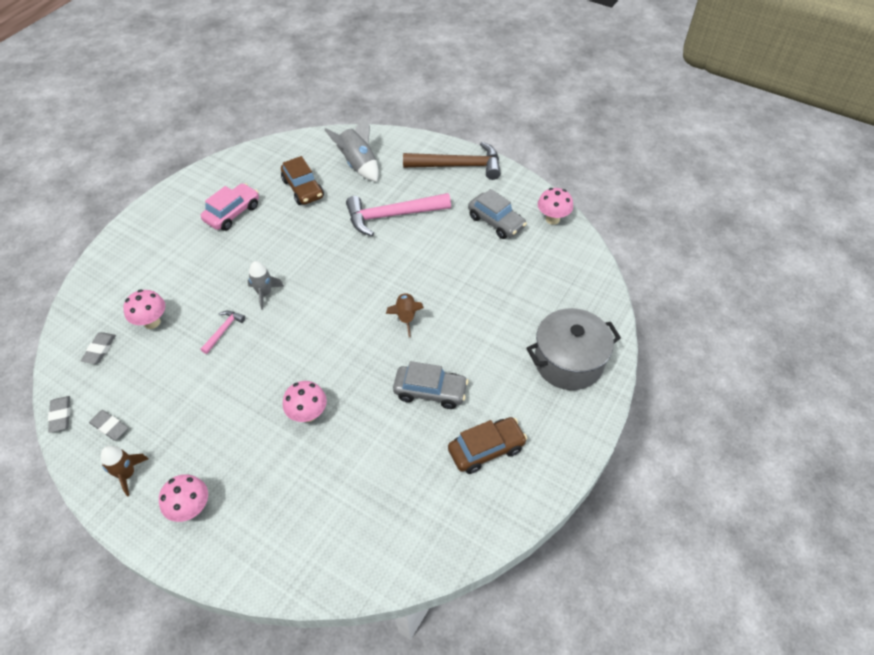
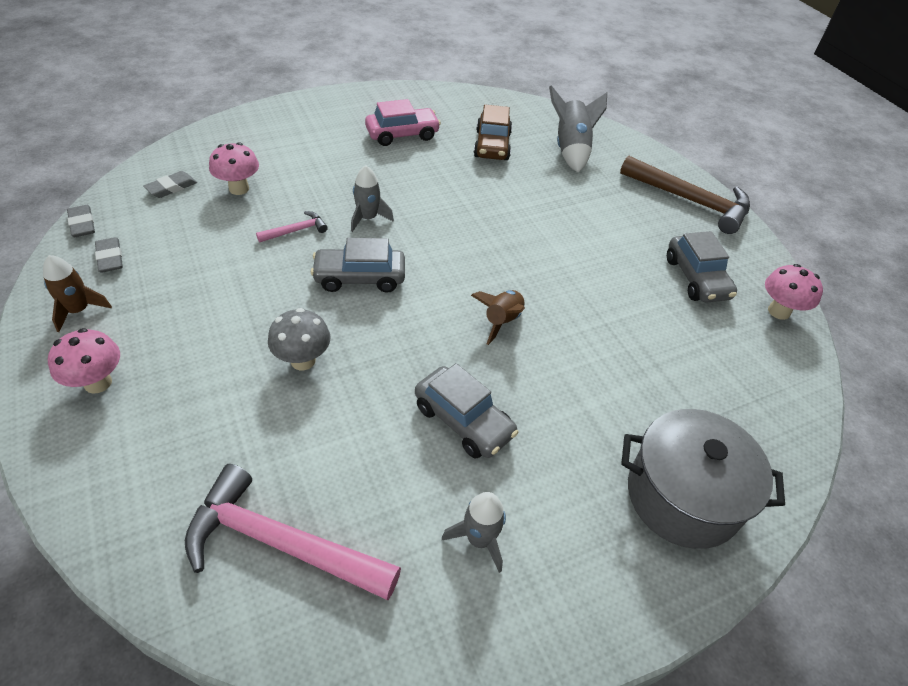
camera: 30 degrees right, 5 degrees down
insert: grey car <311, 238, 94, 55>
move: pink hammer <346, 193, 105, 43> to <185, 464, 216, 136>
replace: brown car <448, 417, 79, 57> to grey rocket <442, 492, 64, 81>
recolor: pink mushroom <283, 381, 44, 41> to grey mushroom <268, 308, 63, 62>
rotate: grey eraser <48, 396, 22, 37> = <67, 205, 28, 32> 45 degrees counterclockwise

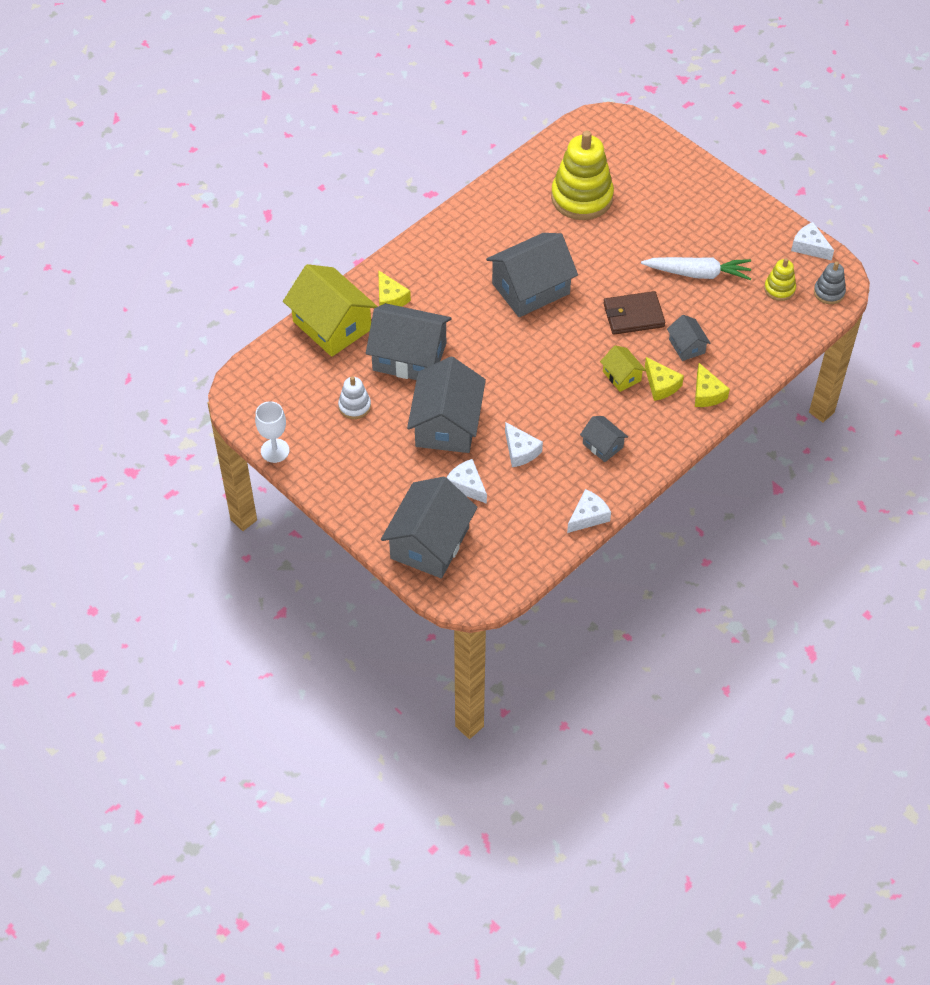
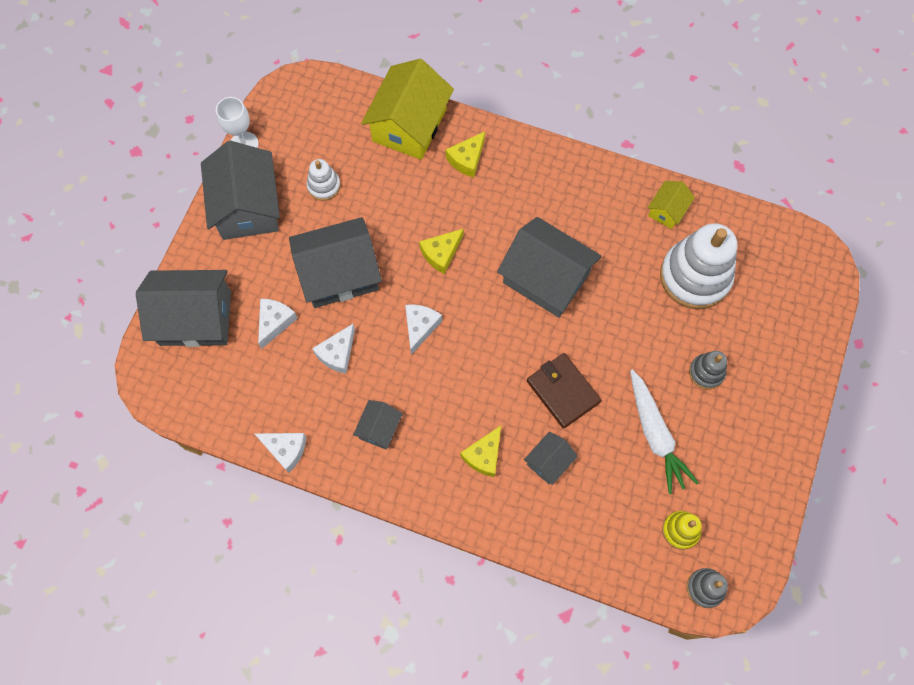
camera: 65 degrees right, 15 degrees up
insert: grey stacking toy <689, 351, 38, 38>
move: grey house <366, 303, 86, 77> to <201, 141, 79, 99>; yellow house <600, 345, 46, 47> to <648, 181, 47, 48>; yellow cheese <695, 363, 35, 44> to <419, 229, 44, 45>; white cheese <791, 222, 43, 39> to <405, 304, 37, 51>
recolor: yellow stacking toy <551, 131, 63, 89> to white stacking toy <660, 223, 77, 86>

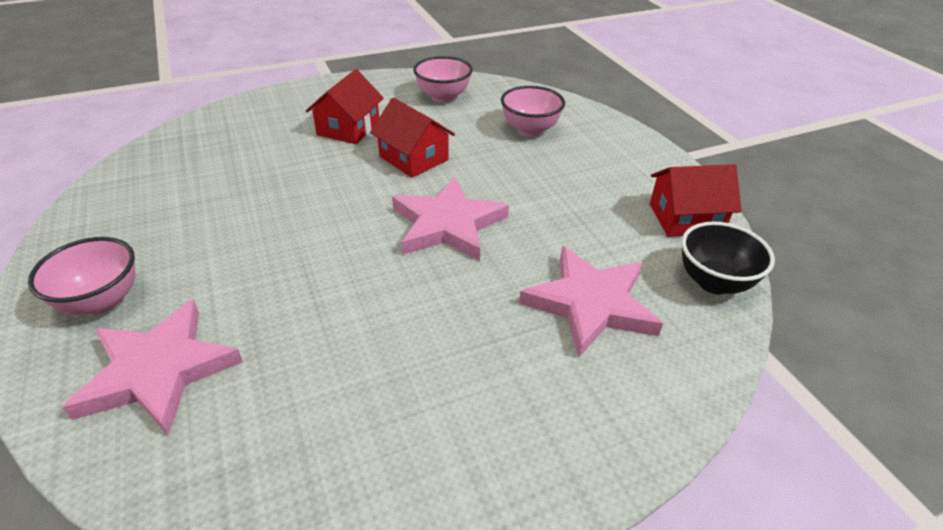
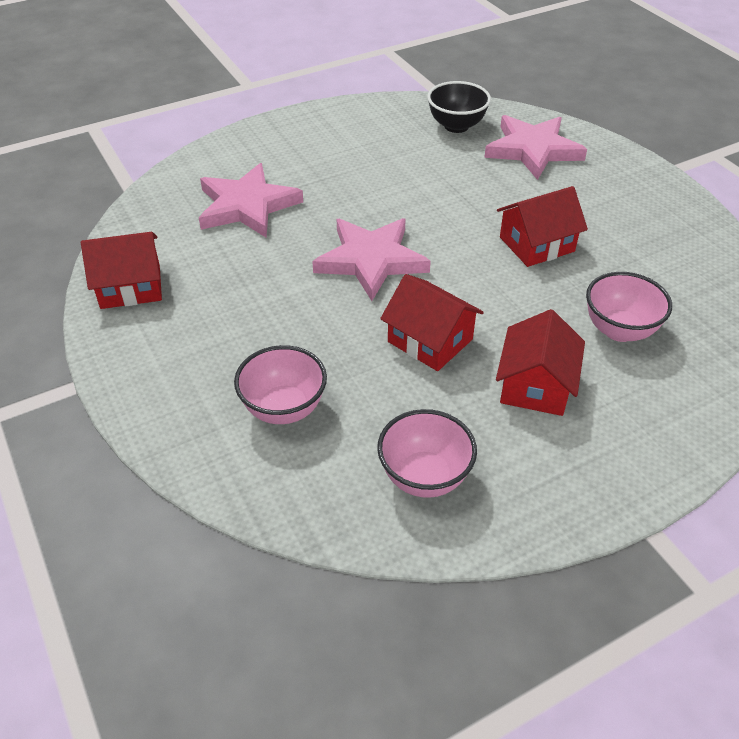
camera: 175 degrees right, 5 degrees up
insert: red house <497, 186, 91, 81>
move: pink bowl <28, 237, 107, 78> to <586, 272, 86, 70>; black bowl <682, 221, 93, 73> to <427, 81, 64, 52>

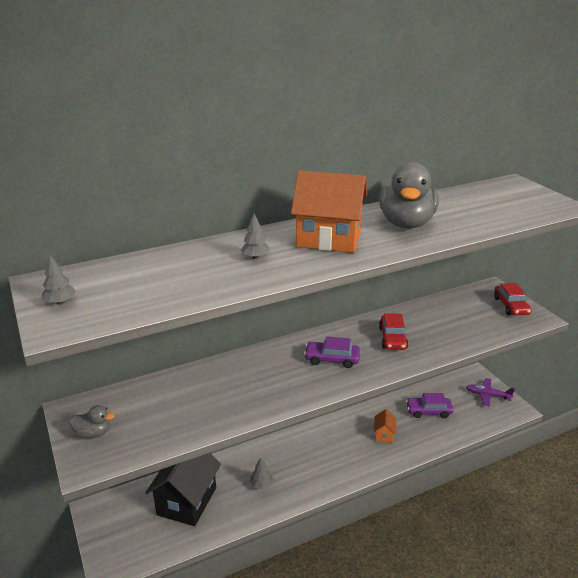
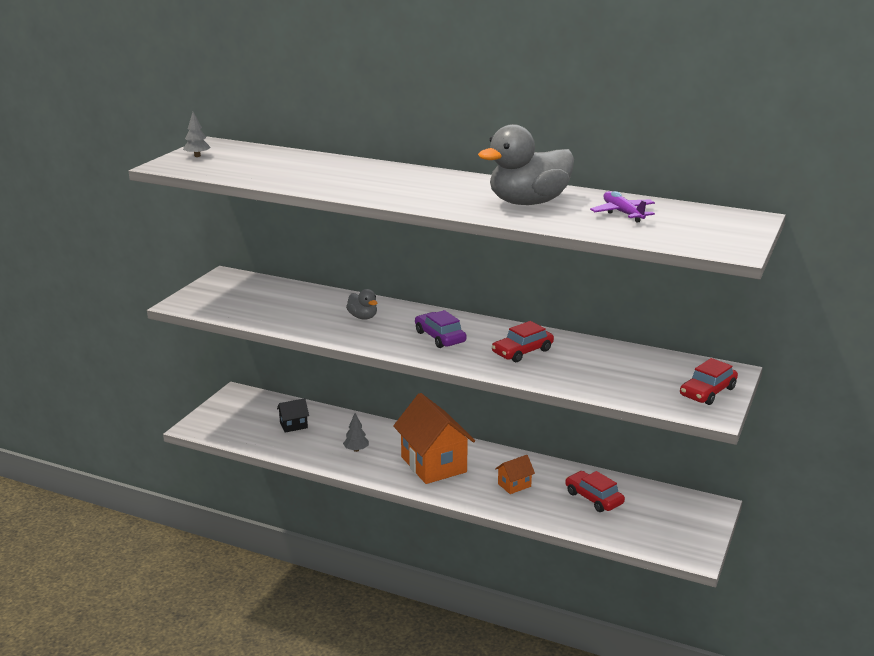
camera: 50 degrees right, 5 degrees down
delete: grey tree <240, 214, 29, 45>
move: grey duck <69, 405, 46, 34> to <346, 289, 32, 31>; orange house <291, 170, 76, 83> to <393, 393, 82, 91>; purple plane <466, 378, 49, 29> to <590, 191, 65, 31>
recolor: purple car <406, 393, 48, 25> to red car <565, 471, 60, 41>
resize: black house <146, 453, 75, 73> = <277, 398, 32, 35> x0.45

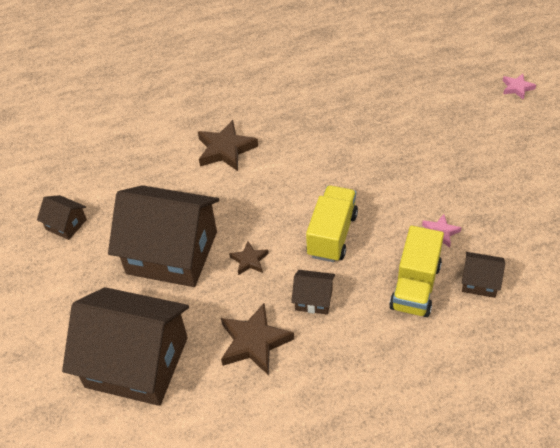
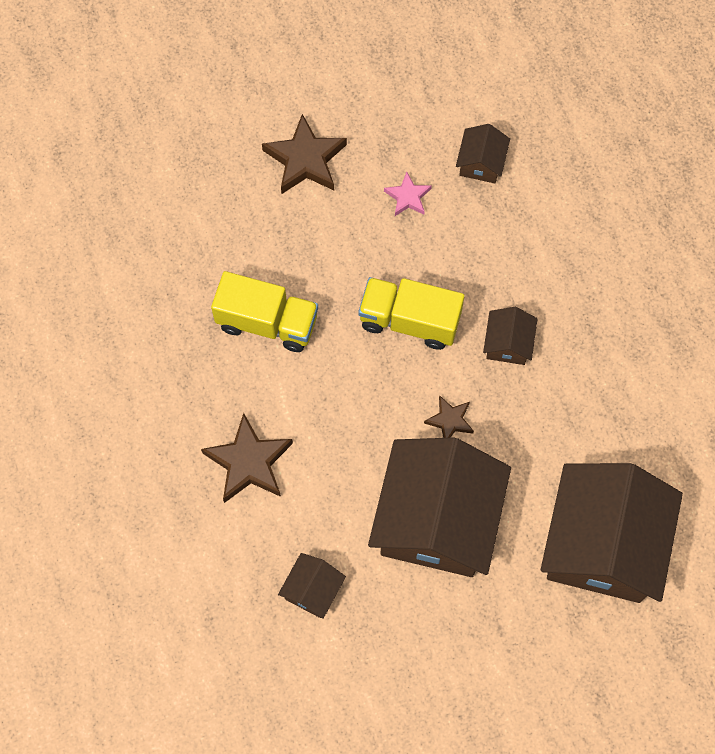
camera: 95 degrees left, 20 degrees up
delete: pink star <503, 74, 33, 26>
move: brown house <37, 195, 50, 45> to <278, 553, 68, 66>; brown star <221, 303, 73, 72> to <262, 114, 85, 80>; yellow truck <389, 226, 55, 91> to <211, 271, 107, 81>

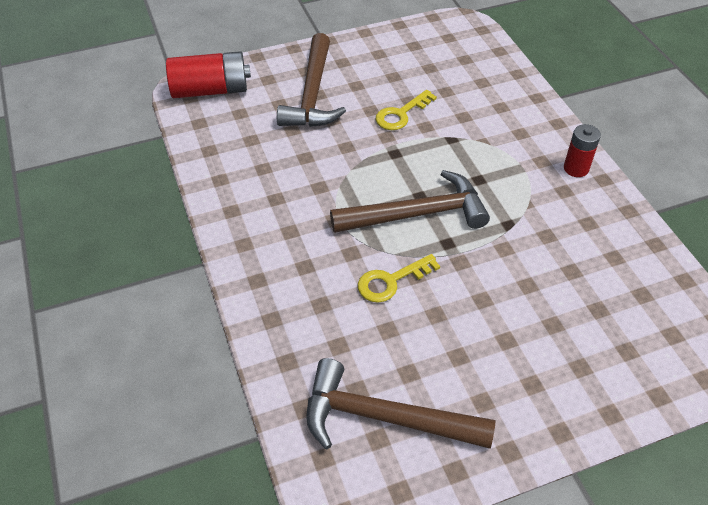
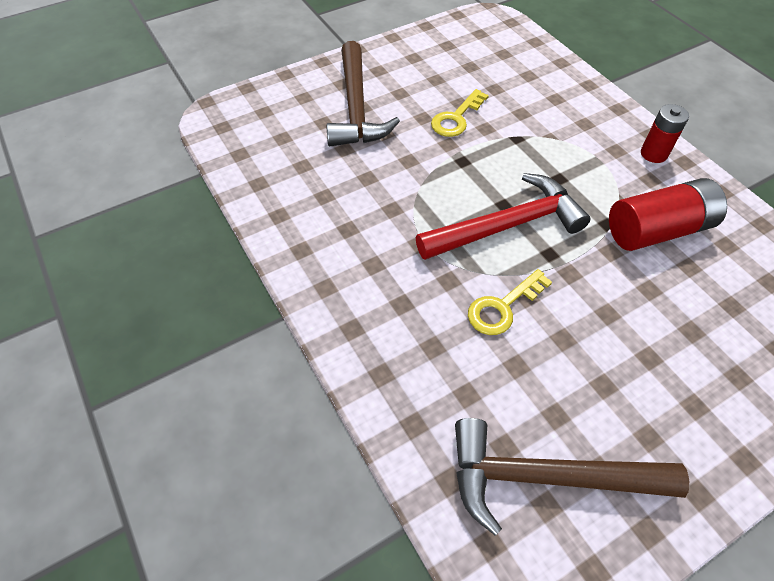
camera: 10 degrees left, 5 degrees up
move: red battery <166, 51, 85, 47> to <609, 178, 118, 73>
recolor: brown hammer <330, 170, 160, 63> to red hammer <416, 173, 175, 87>

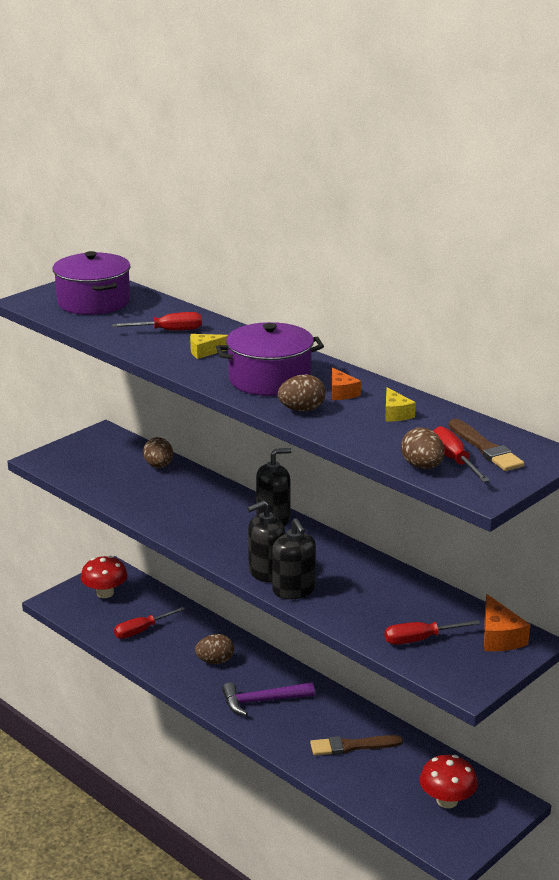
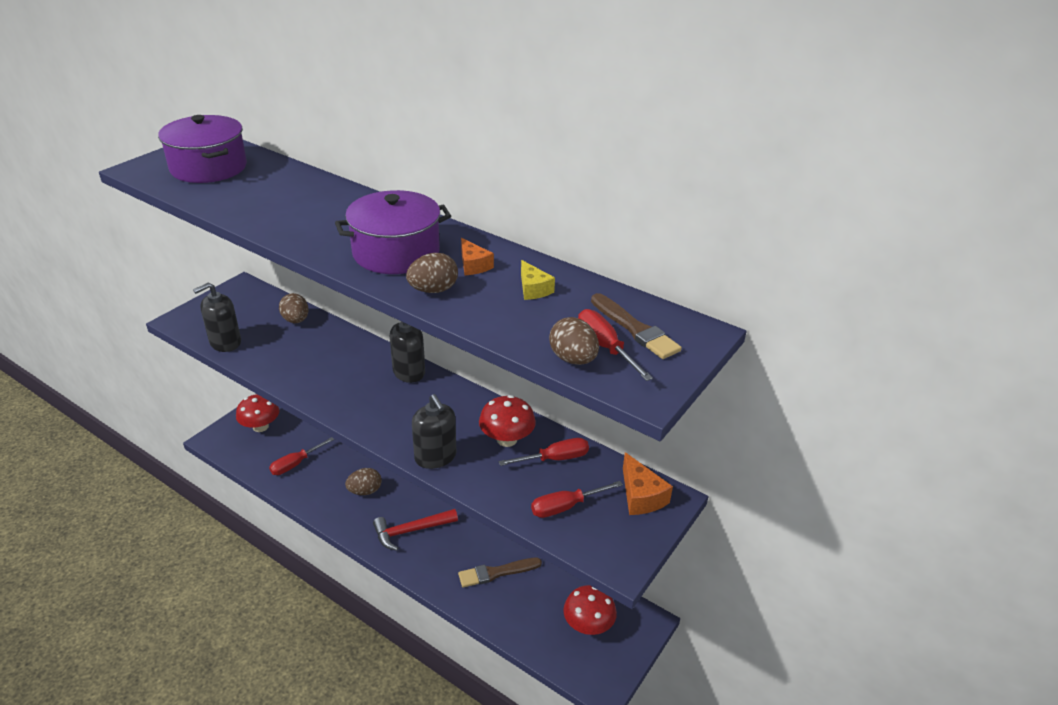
camera: 10 degrees left, 10 degrees up
delete: yellow cheese <190, 334, 38, 25>
insert: red mushroom <479, 395, 57, 52>
move: red screwdriver <112, 312, 90, 18> to <499, 438, 90, 28>; black soap dispenser <247, 500, 38, 82> to <193, 283, 48, 69>
recolor: purple hammer <222, 682, 93, 34> to red hammer <373, 509, 85, 42>

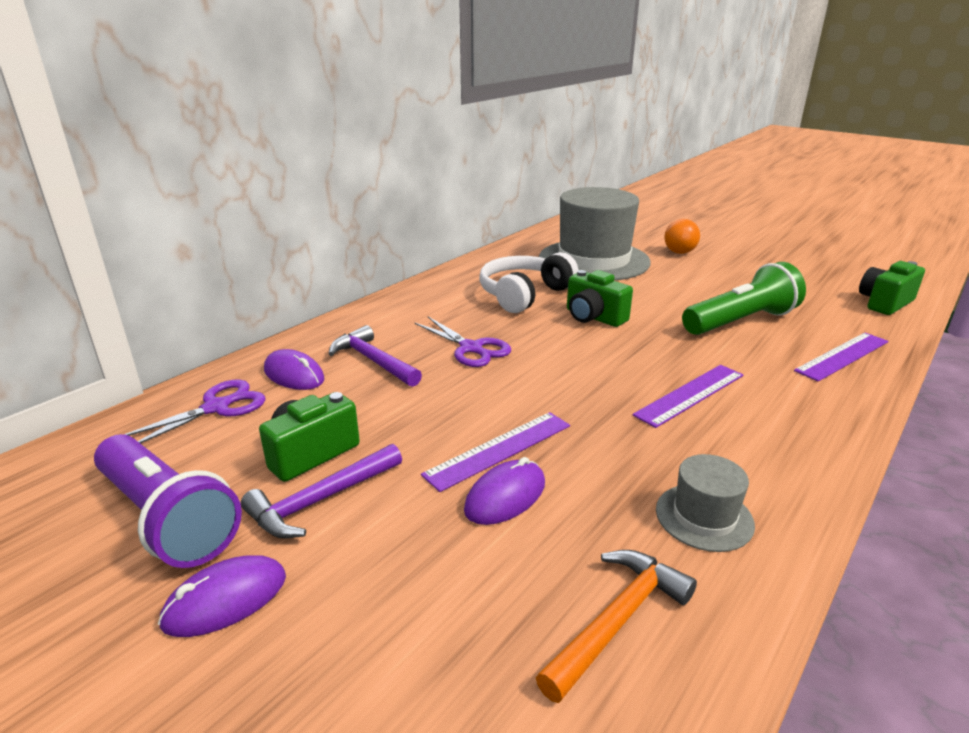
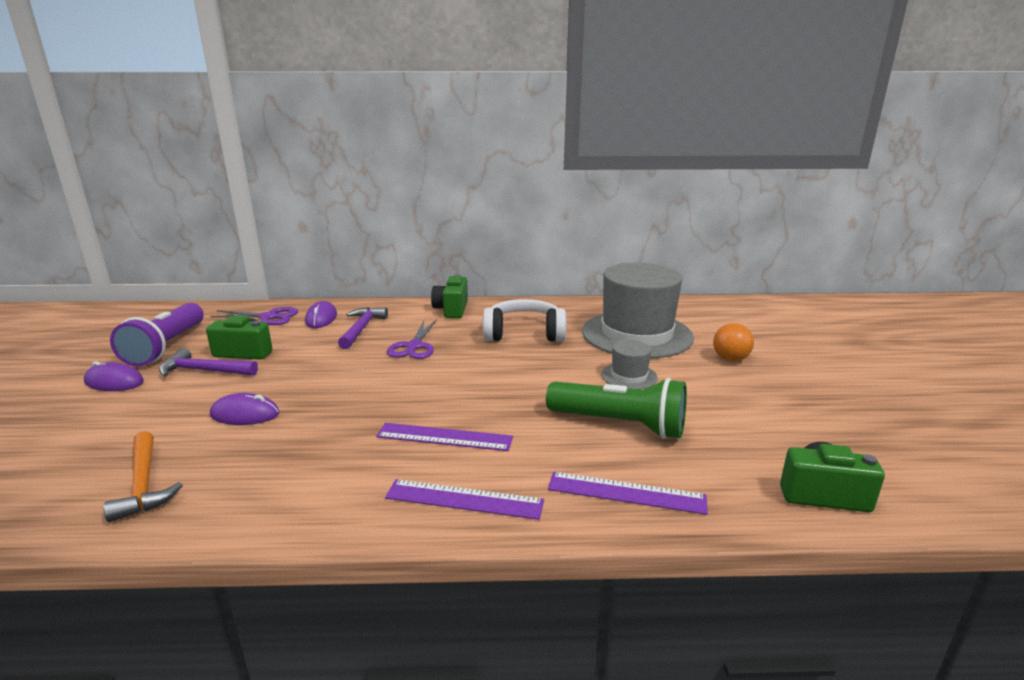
camera: 50 degrees right, 5 degrees down
move: purple ruler <421, 412, 149, 80> to <385, 479, 159, 41>; green camera <567, 270, 66, 57> to <431, 274, 37, 44>; grey hat <656, 454, 99, 98> to <601, 340, 57, 50>
rotate: orange hammer <536, 550, 161, 153> = <103, 431, 80, 91> 60 degrees clockwise

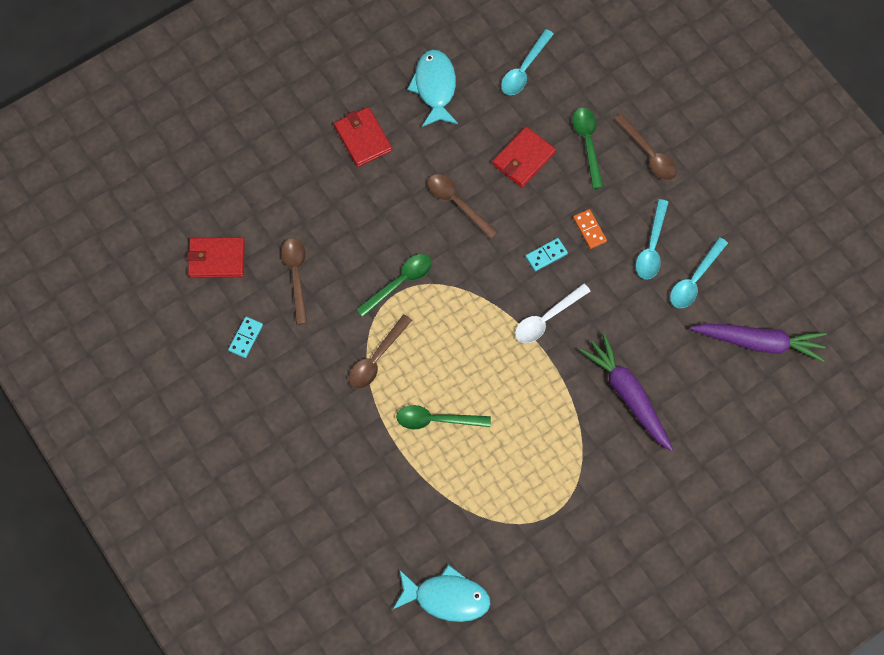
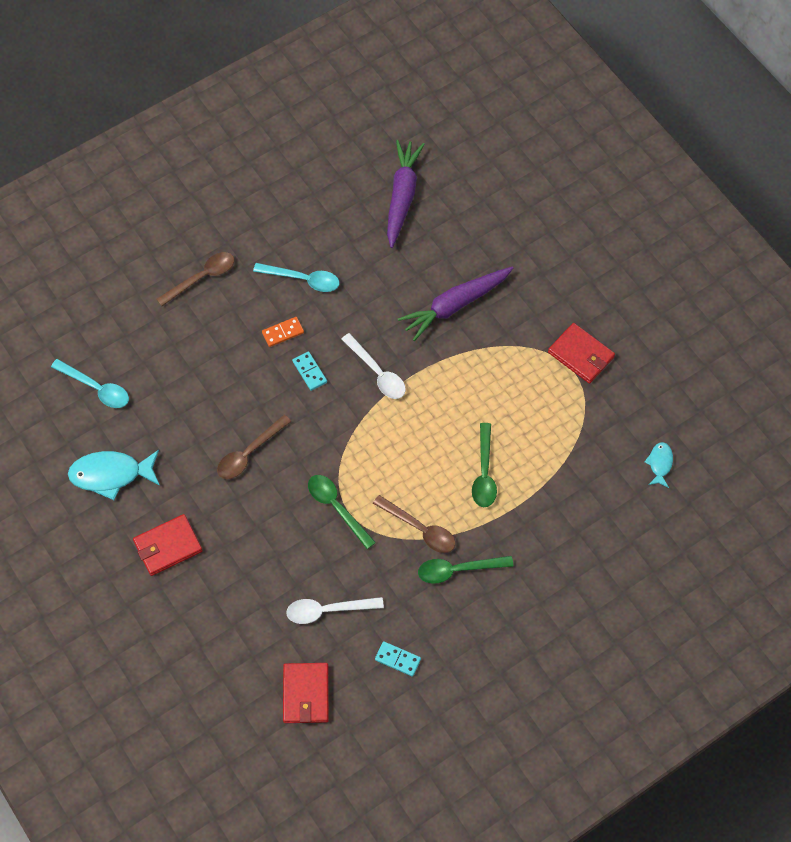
camera: 90 degrees left, 5 degrees down
delete: turquoise spoon <670, 237, 58, 71>
move: red wallet <492, 126, 64, 61> to <548, 323, 67, 61>; green spoon <572, 108, 31, 81> to <418, 556, 95, 28>
recolor: brown spoon <281, 238, 26, 87> to white spoon <286, 597, 98, 27>
resize: turquoise fish <393, 564, 98, 58> = <644, 442, 29, 46> x0.53

